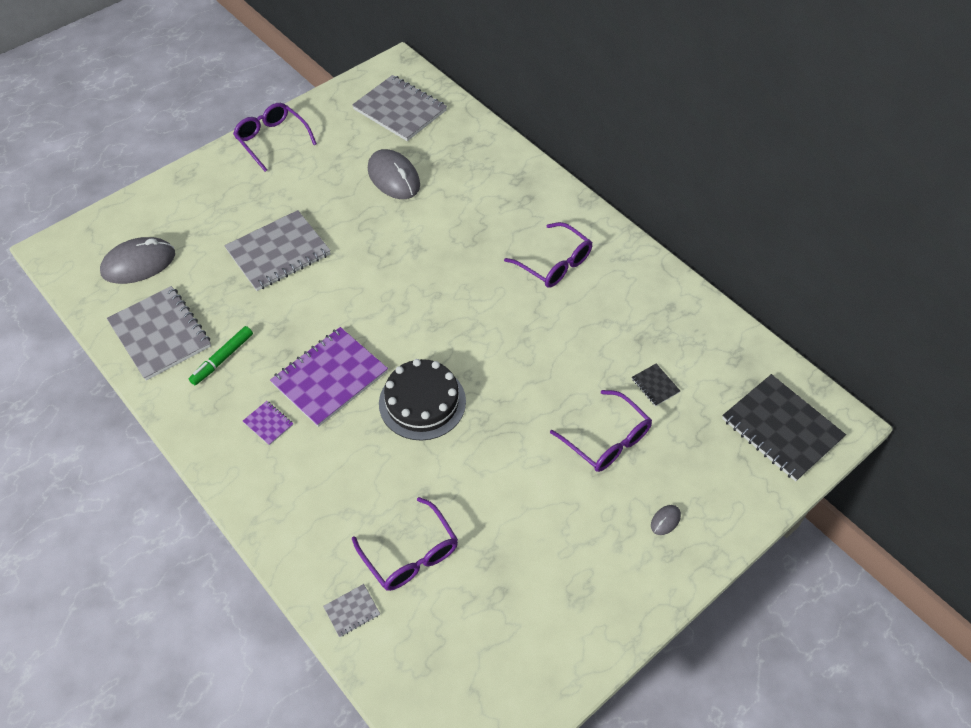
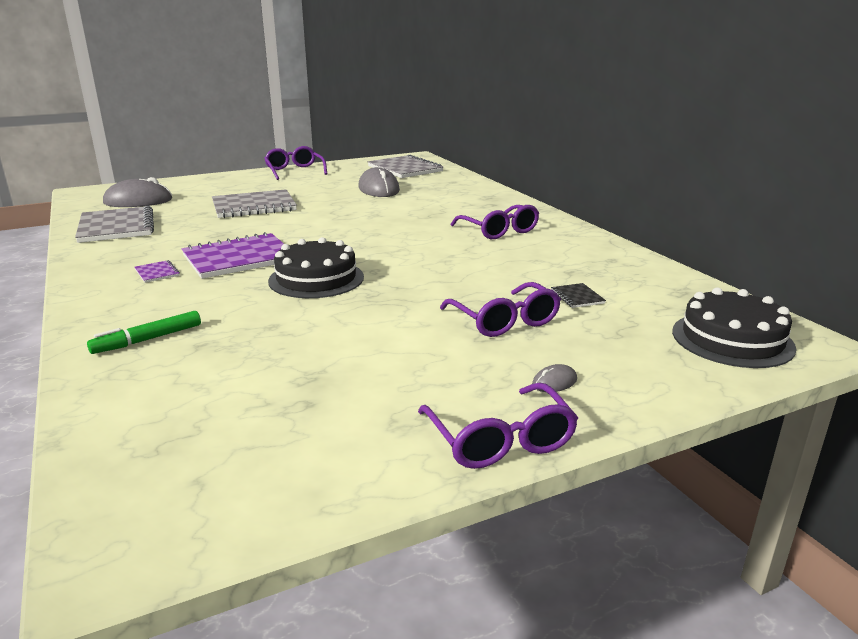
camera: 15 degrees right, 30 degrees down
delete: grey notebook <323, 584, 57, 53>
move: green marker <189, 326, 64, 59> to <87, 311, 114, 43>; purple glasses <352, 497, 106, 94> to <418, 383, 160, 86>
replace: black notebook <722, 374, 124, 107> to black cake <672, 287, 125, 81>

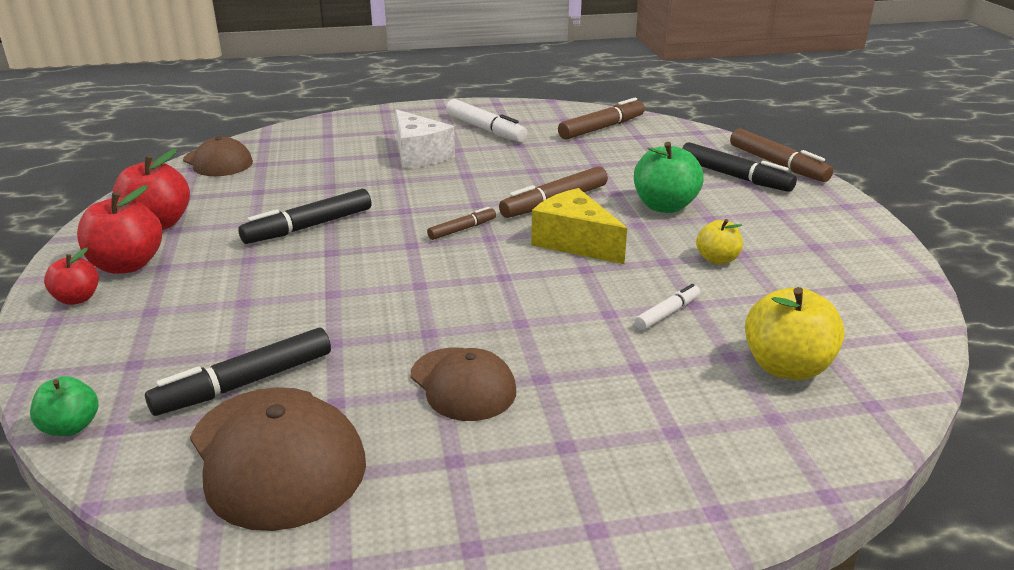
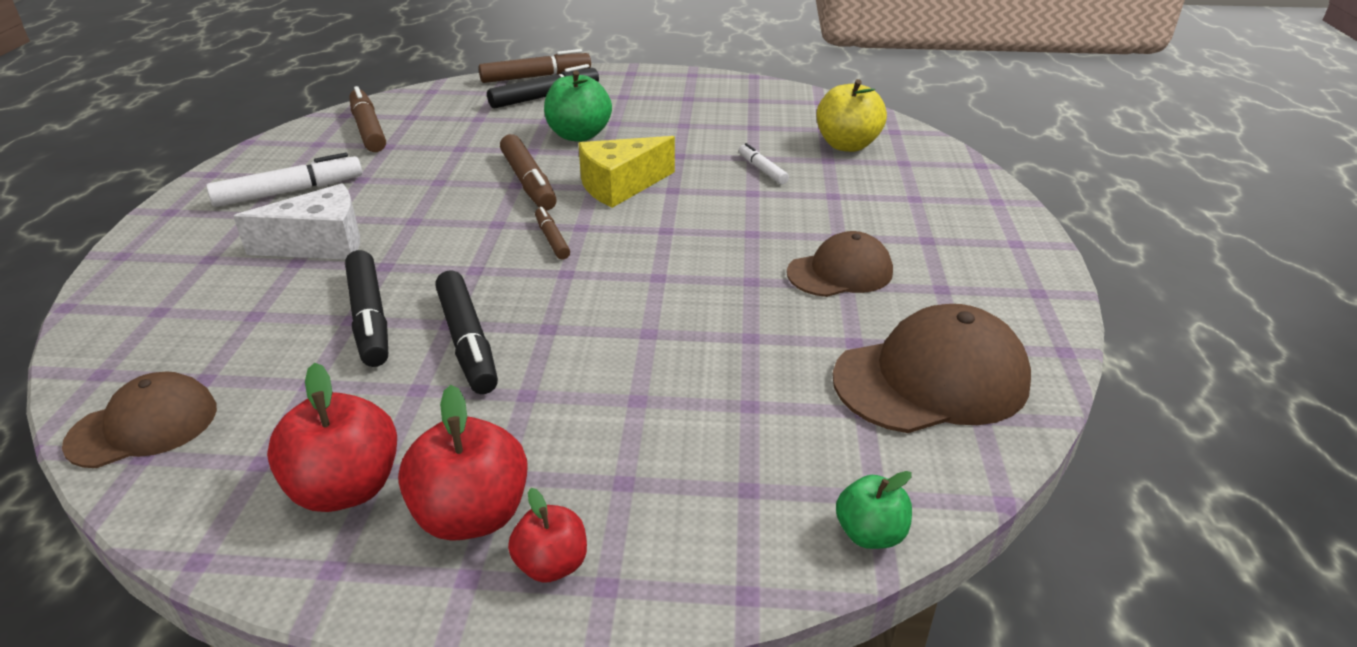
camera: 75 degrees left, 5 degrees up
delete: yellow apple <696, 219, 47, 45>
move: black marker <145, 328, 186, 88> to <345, 250, 43, 117>

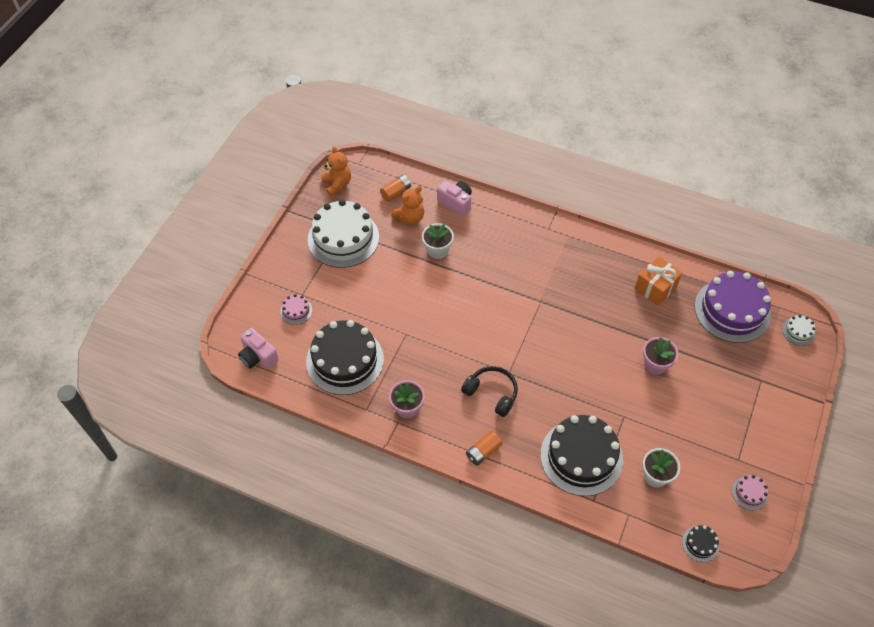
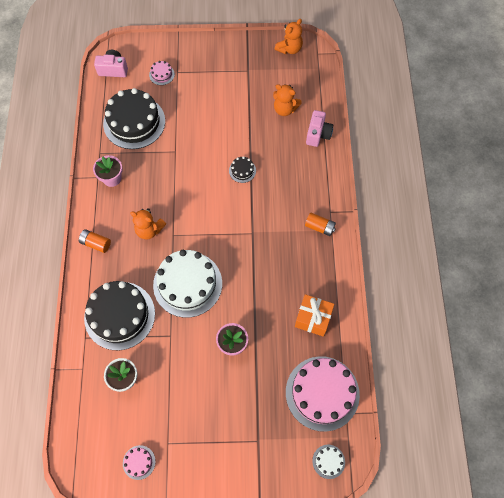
camera: 65 degrees right, 10 degrees up
delete: white flower pot <422, 223, 32, 36>
move: white cake <308, 199, 71, 69> to <153, 250, 69, 68>; orange battery <380, 174, 31, 28> to <305, 213, 31, 23>; black cake <682, 525, 37, 37> to <229, 156, 27, 27>
replace: black headphones <461, 366, 57, 51> to orange teddy bear <130, 208, 36, 32>
recolor: purple cake <695, 271, 76, 72> to pink cake <286, 356, 74, 76>
rotate: pink camera <238, 328, 41, 41> = <94, 50, 34, 27> 75 degrees clockwise

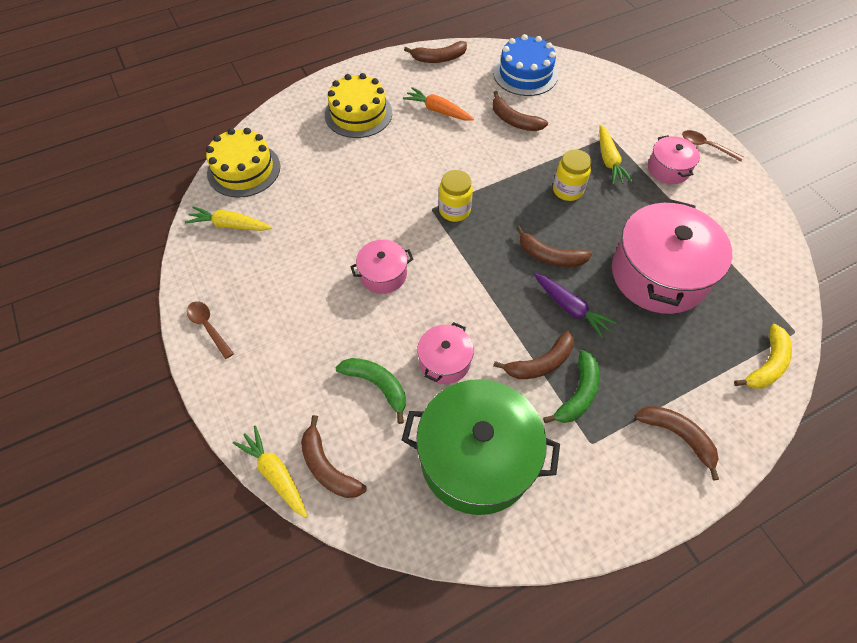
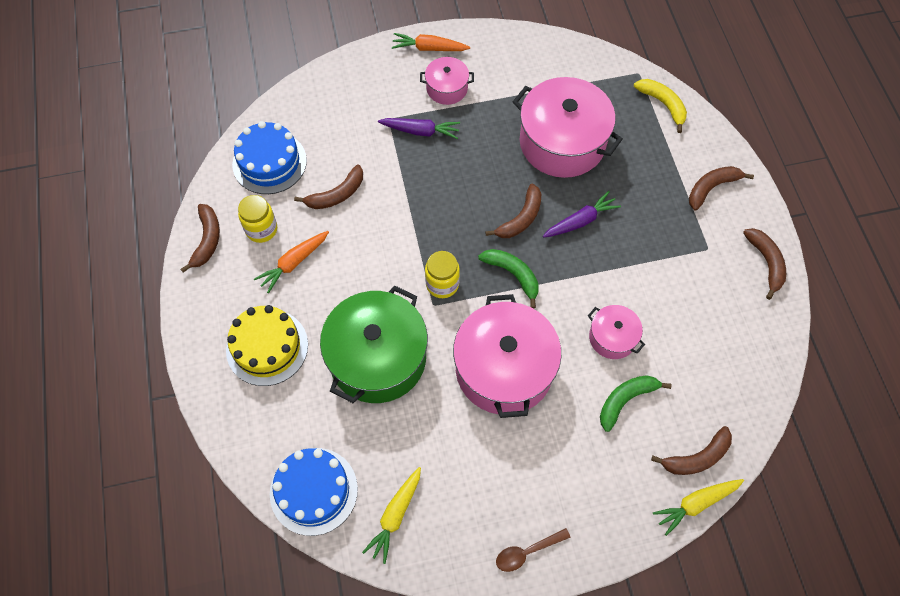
camera: 75 degrees left, 5 degrees up
move: green pot <401, 379, 159, 136> to <320, 286, 108, 117>; brown banana <493, 330, 81, 49> to <743, 228, 43, 72>; green banana <543, 350, 57, 73> to <478, 249, 61, 60>; yellow jar <553, 149, 38, 52> to <238, 195, 39, 48>
replace: brown spoon <682, 130, 62, 32> to orange carrot <392, 33, 78, 18>
recolor: yellow cake <206, 128, 74, 69> to blue cake <270, 448, 88, 88>; yellow carrot <599, 125, 34, 60> to purple carrot <378, 118, 82, 21>
resize: pink pot <350, 240, 63, 54> = <453, 294, 108, 124> x2.02

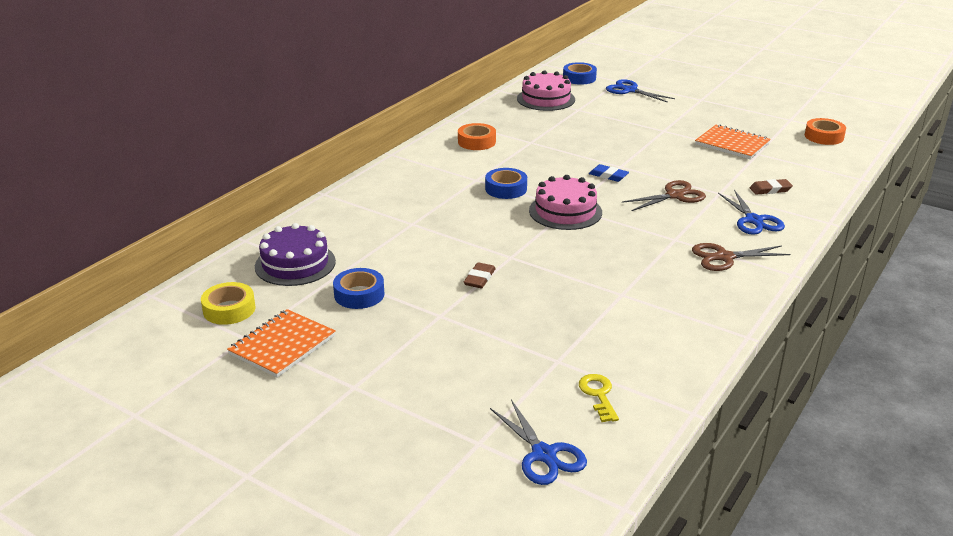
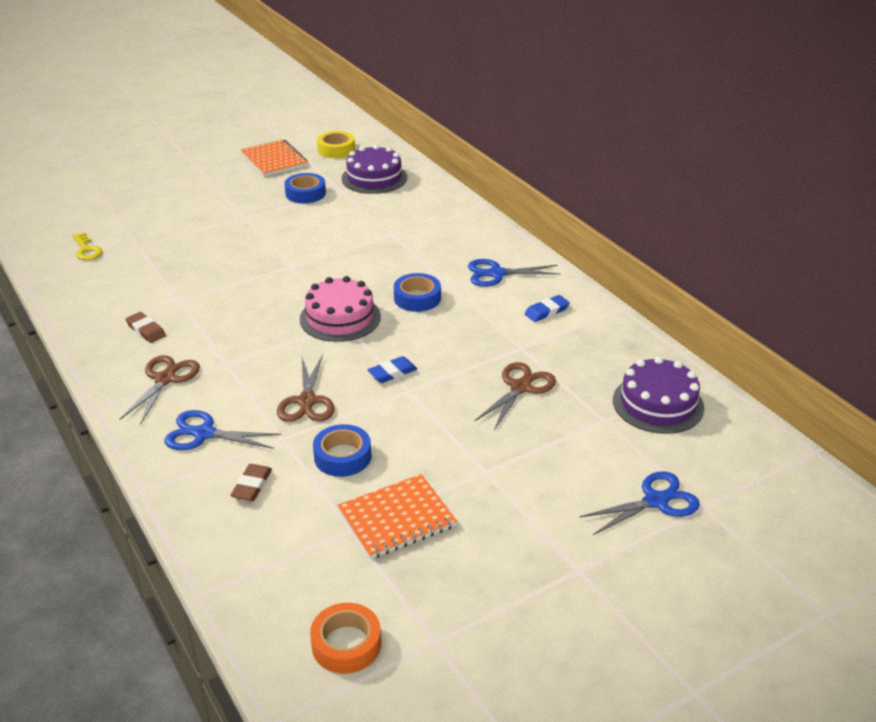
camera: 115 degrees right, 5 degrees up
insert: brown scissors <474, 362, 82, 68>
move: brown eraser <464, 262, 32, 26> to <126, 312, 40, 31>; blue scissors <490, 400, 97, 85> to <468, 259, 93, 28>; blue tape <563, 62, 34, 23> to <313, 424, 58, 53>
replace: orange tape <458, 123, 38, 27> to blue eraser <524, 295, 46, 27>
recolor: pink cake <517, 70, 58, 41> to purple cake <613, 356, 91, 78>
rotate: yellow key <579, 374, 40, 48> = <72, 232, 31, 28> 45 degrees clockwise

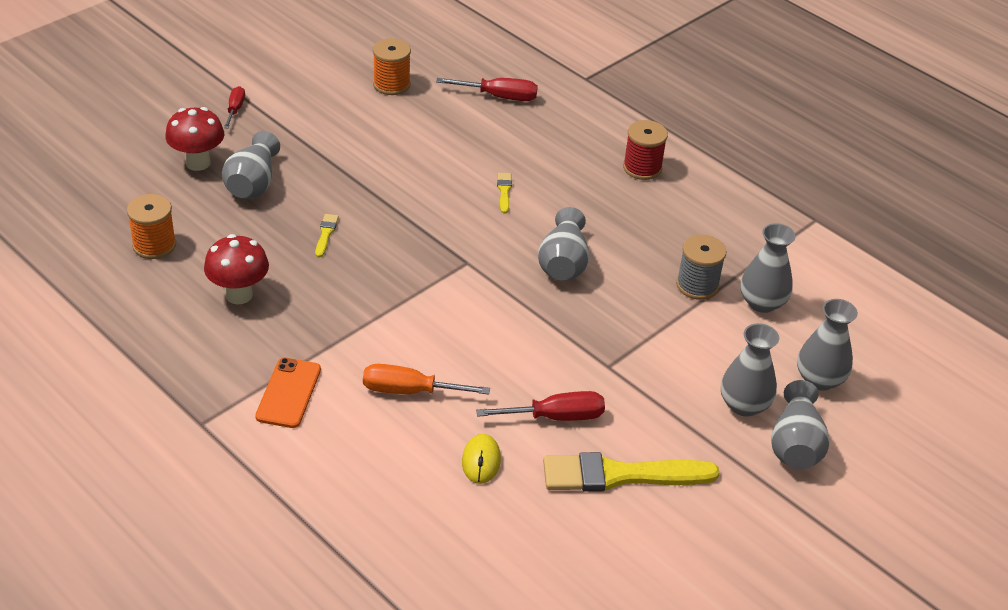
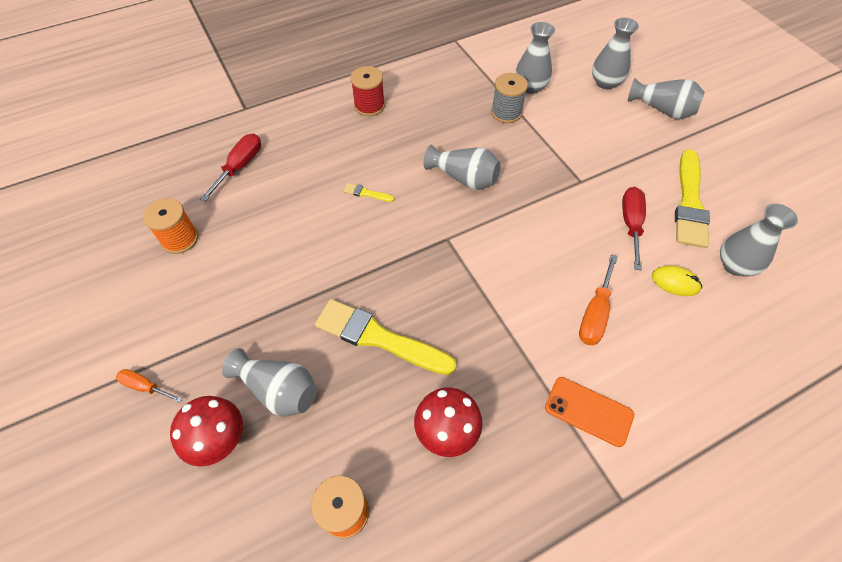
camera: 70 degrees left, 15 degrees up
move: grey vase <721, 323, 58, 93> to <720, 204, 78, 73>
recolor: red screwdriver <224, 86, 21, 42> to orange screwdriver <116, 369, 67, 34>
resize: yellow brush <315, 214, 24, 44> = <315, 299, 142, 76> x2.41

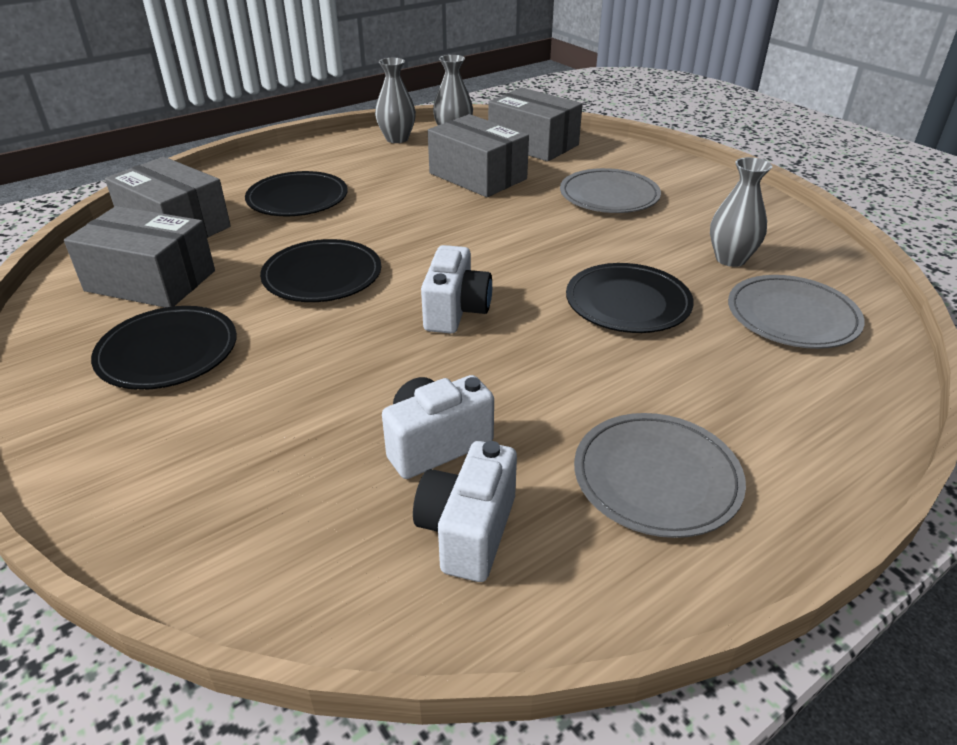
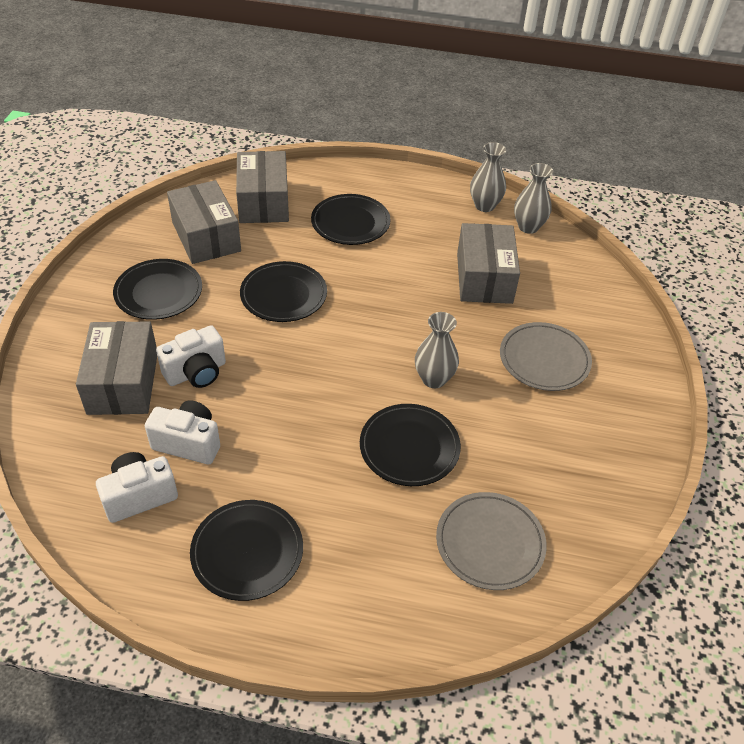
camera: 45 degrees right, 10 degrees up
move: white camera <421, 245, 71, 89> to <156, 325, 70, 63>; grey box <488, 88, 95, 73> to <76, 321, 81, 94>; grey vase <710, 157, 62, 110> to <415, 312, 44, 76>
recolor: grey plate <574, 413, 172, 125> to black plate <190, 500, 113, 101>

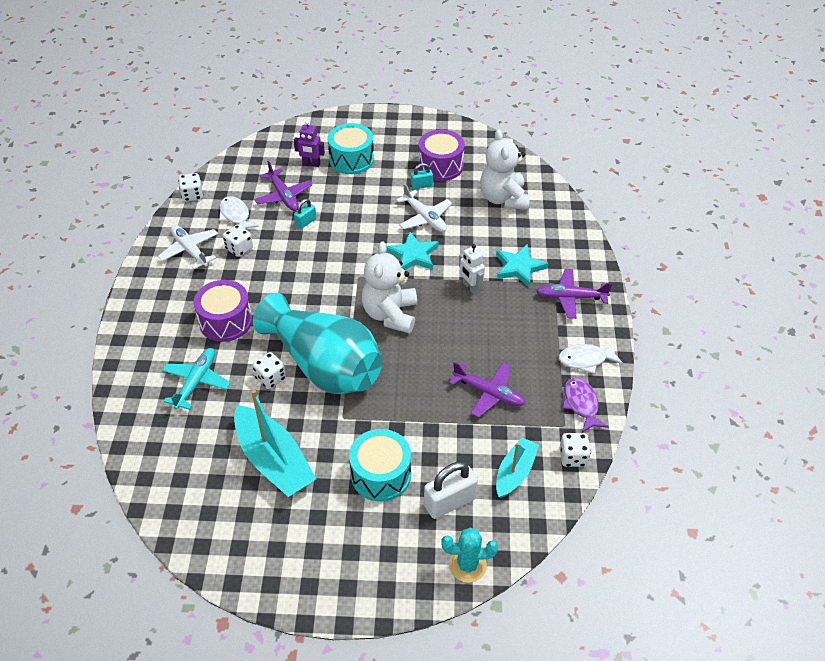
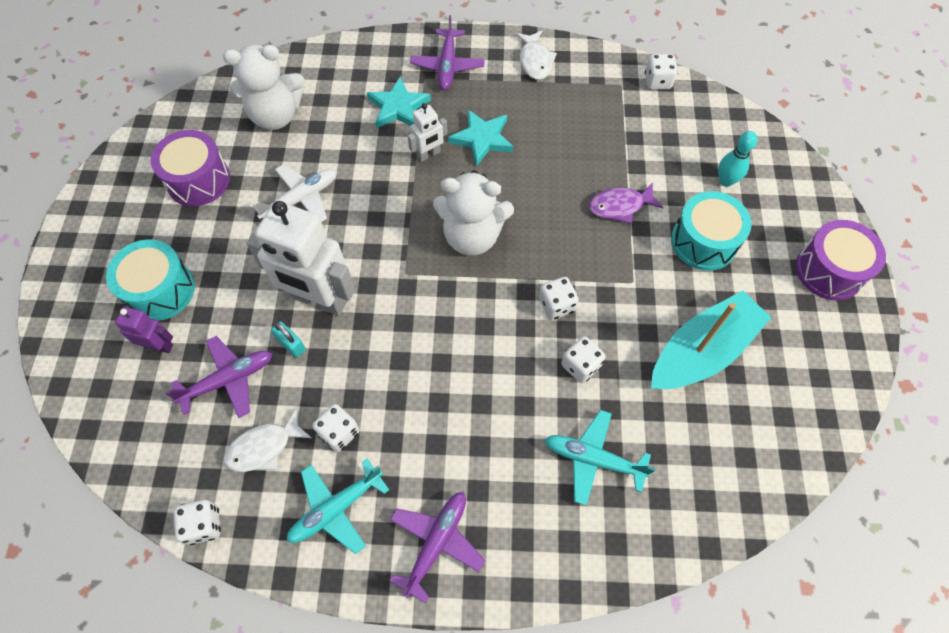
camera: 90 degrees left, 15 degrees up
delete: turquoise padlock <411, 163, 22, 26>; turquoise cactus <442, 527, 56, 56>; turquoise boat <496, 437, 43, 61>
insert: white robot <247, 201, 108, 115>
move: purple drum <194, 280, 58, 62> to <796, 220, 90, 81>; turquoise star <386, 231, 52, 39> to <448, 110, 65, 56>; purple plane <449, 362, 76, 56> to <390, 492, 95, 111>; purple fish <562, 378, 47, 55> to <589, 183, 74, 41>
replace: turquoise vase <253, 293, 129, 101> to white dice <539, 277, 40, 43>; white padlock <424, 462, 54, 57> to turquoise bowling pin <718, 131, 40, 56>
recolor: white plane <158, 225, 60, 44> to turquoise plane <287, 459, 102, 95>
rotate: purple robot <294, 121, 31, 46> = <115, 307, 58, 46> 90 degrees counterclockwise

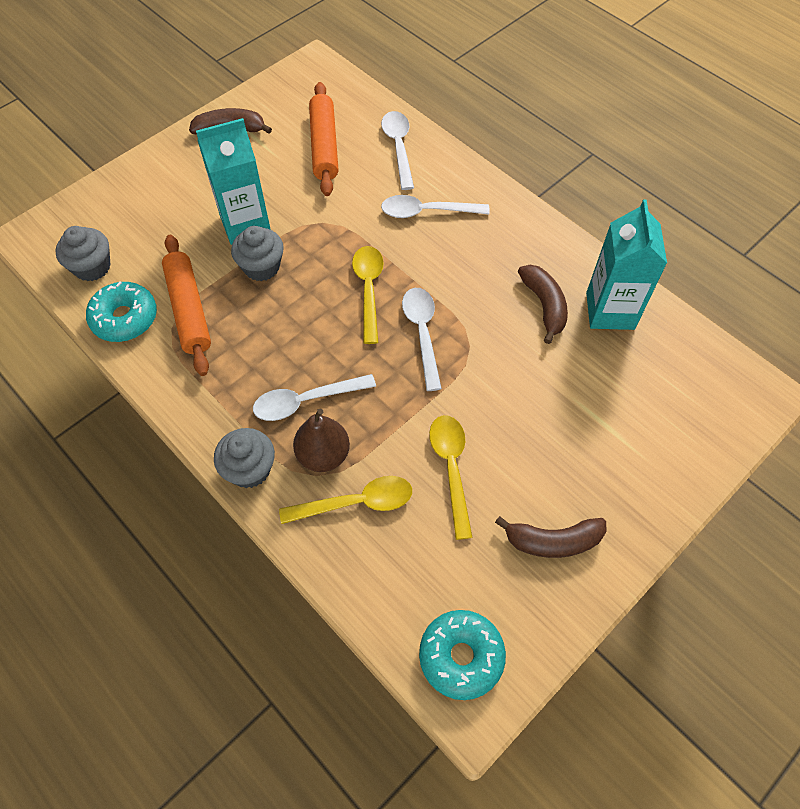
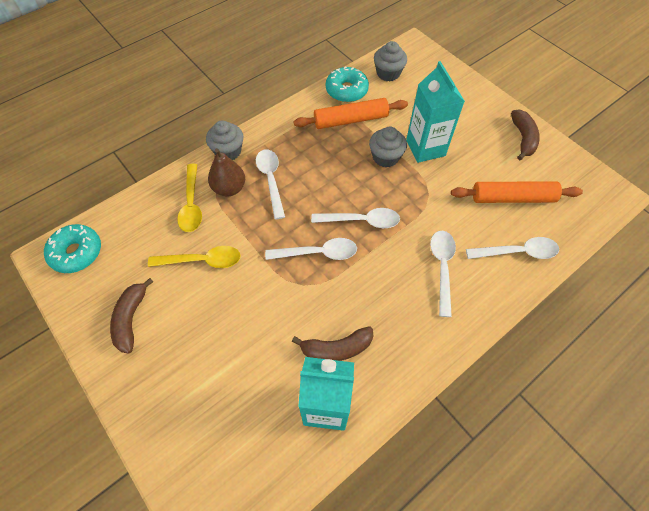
camera: 95 degrees right, 0 degrees up
recolor: yellow spoon <352, 246, 32, 98> to white spoon <311, 208, 89, 20>

